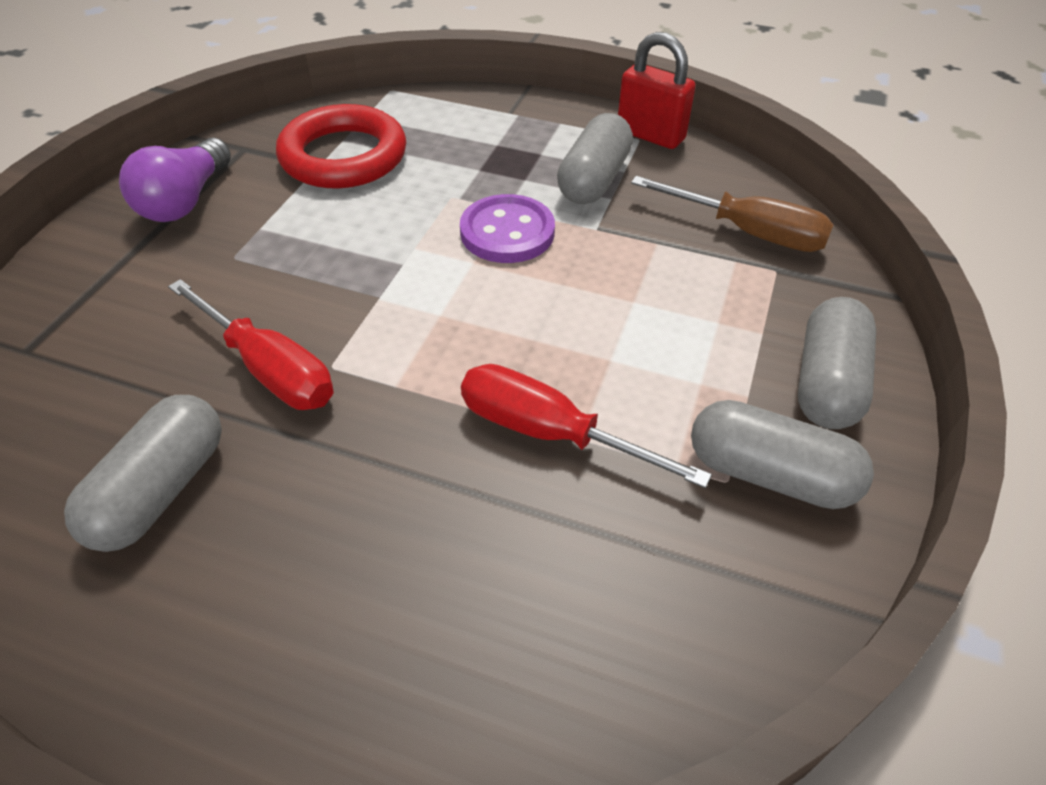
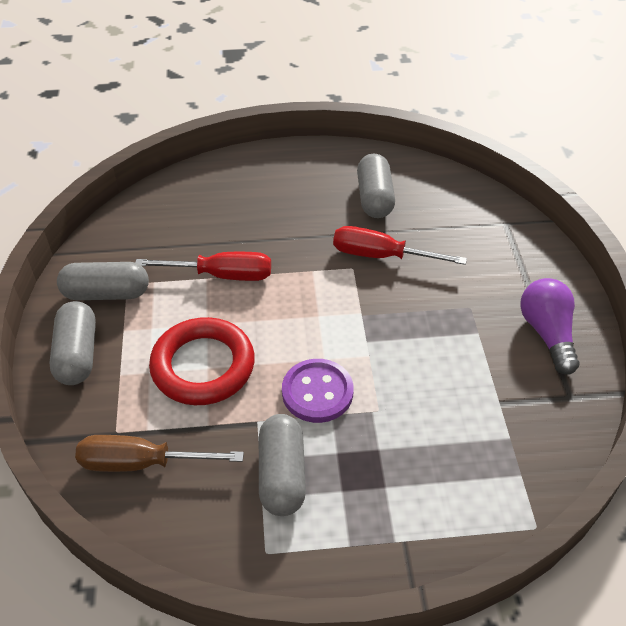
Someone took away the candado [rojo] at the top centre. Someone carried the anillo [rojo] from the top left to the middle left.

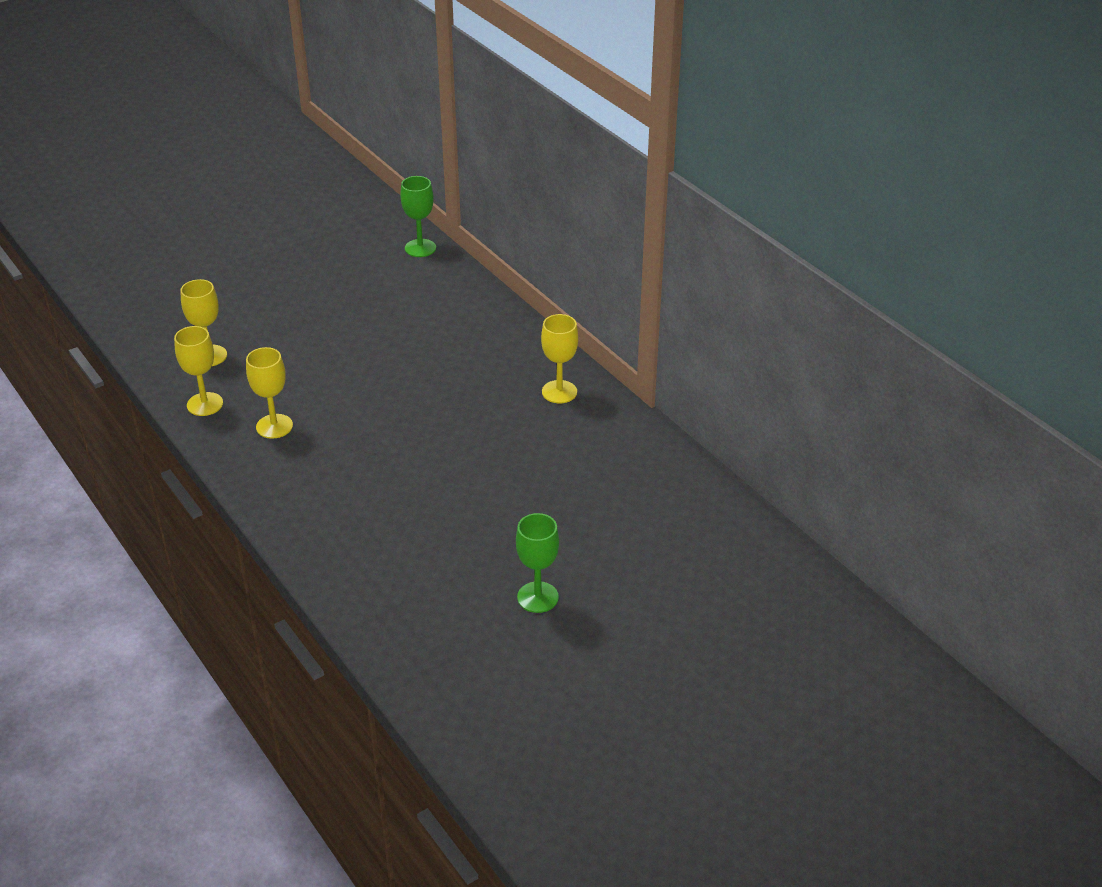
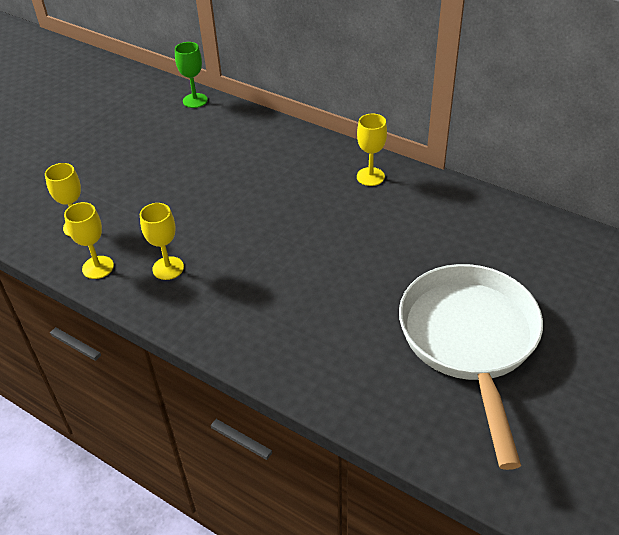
Someone swapped the copa [verde] (2nd from left) at the centre for the sartén [blanco] at the bottom right.

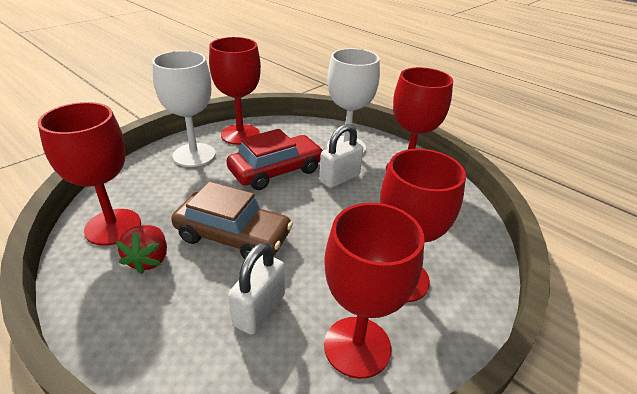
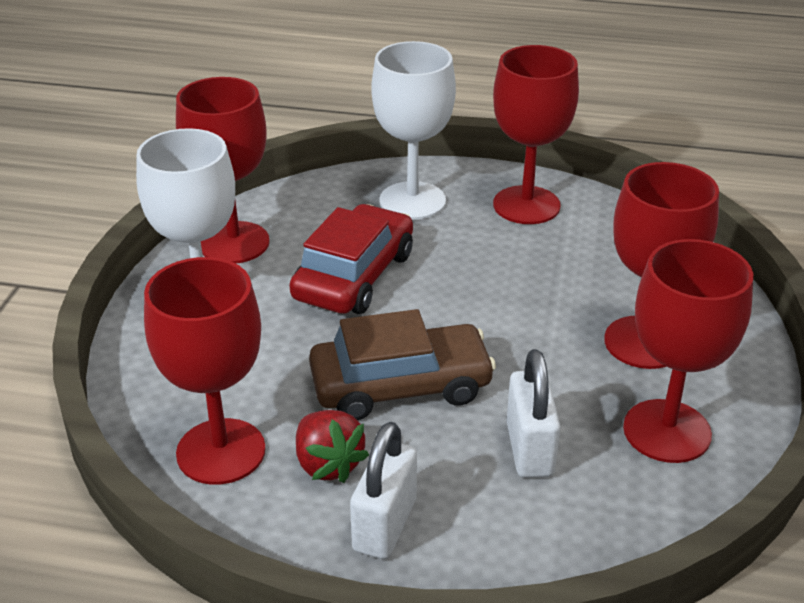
Someone carried the candado [blanco] (2nd from left in the first image) from the centre to the bottom centre.

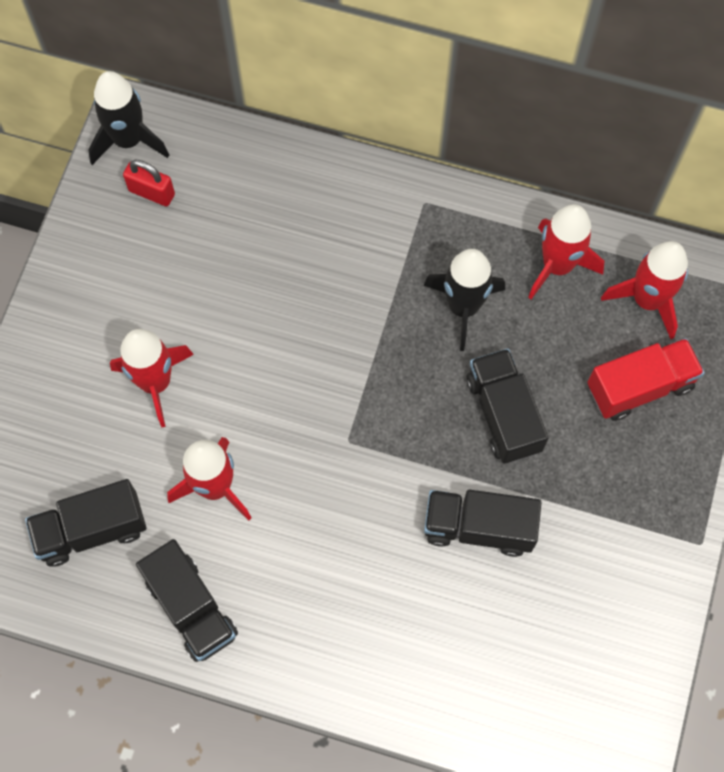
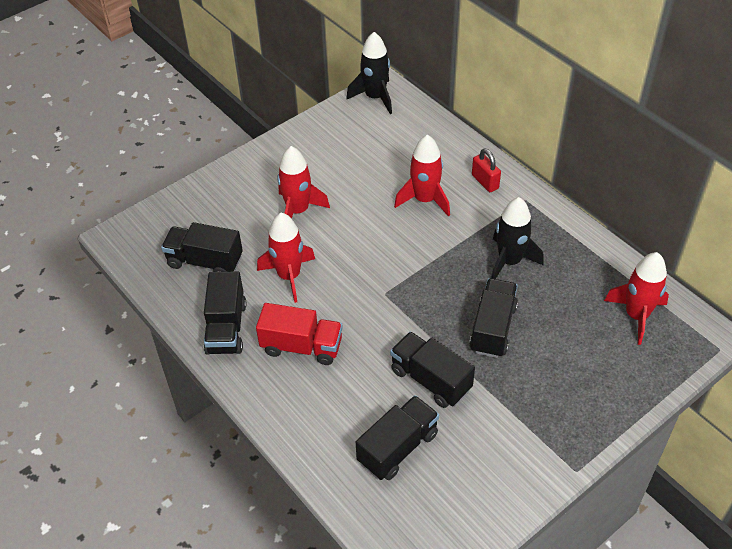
Someone carried the candado [rojo] from the top left to the top centre. Someone carried the cohete [rojo] (3rd from left) from the top right to the top centre. Someone carried the camión [rojo] from the middle right to the centre. Someone put down the camión [negro] (3rd from left) at the bottom centre.

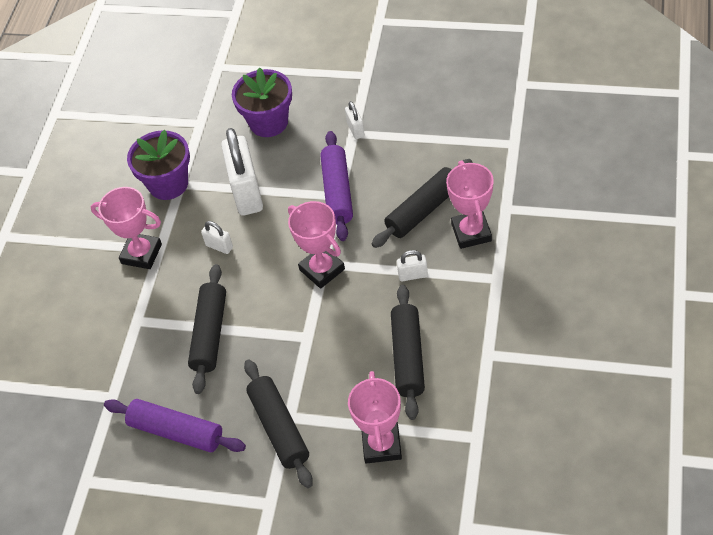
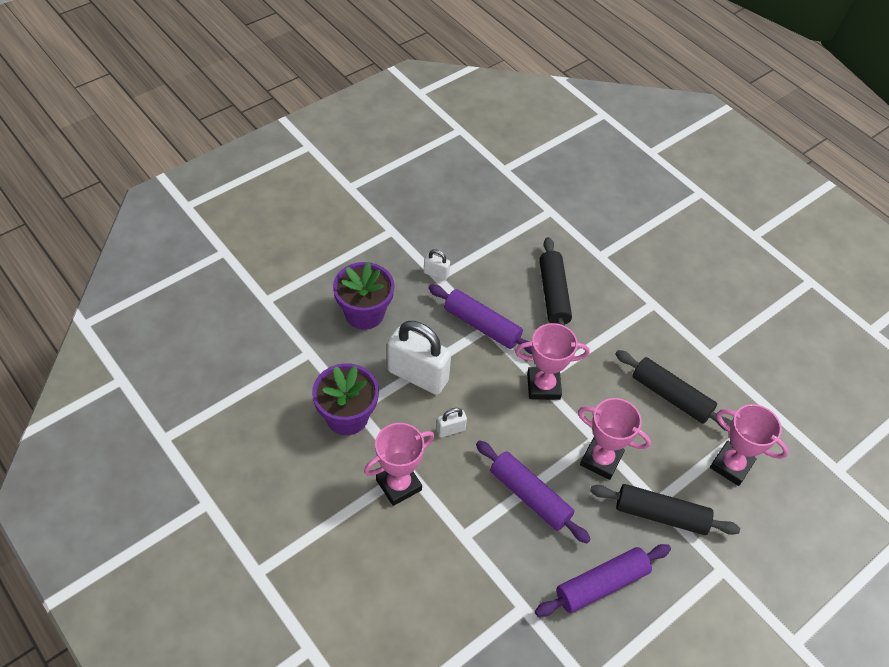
Someone carried the trofeo [rosa] (4th from left in the first image) from the centre to the middle right. Someone took away the candado [blanco] (4th from left) at the centre. Someone repainted the rodillo [negro] (1st from left) at the middle left, which became the rodillo [morado] (2nd from left) at the bottom centre.

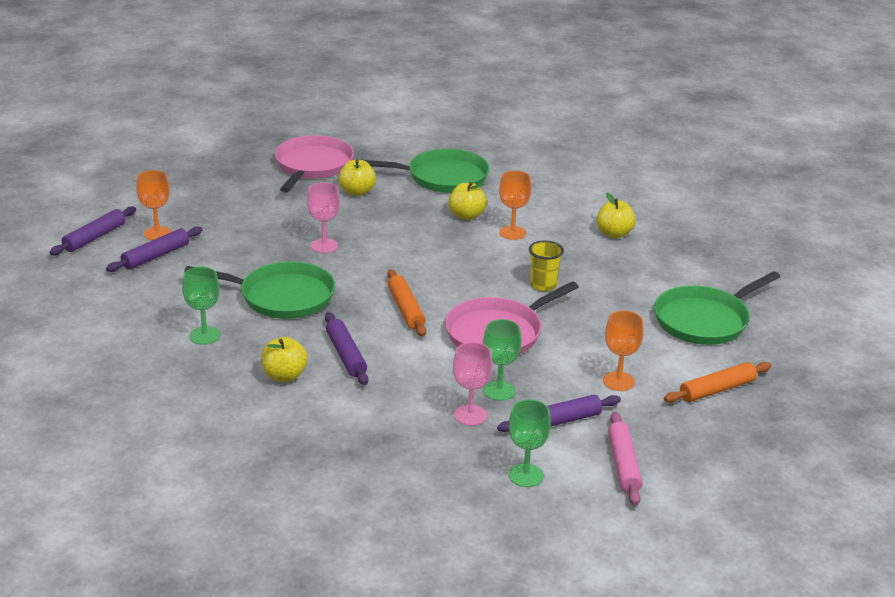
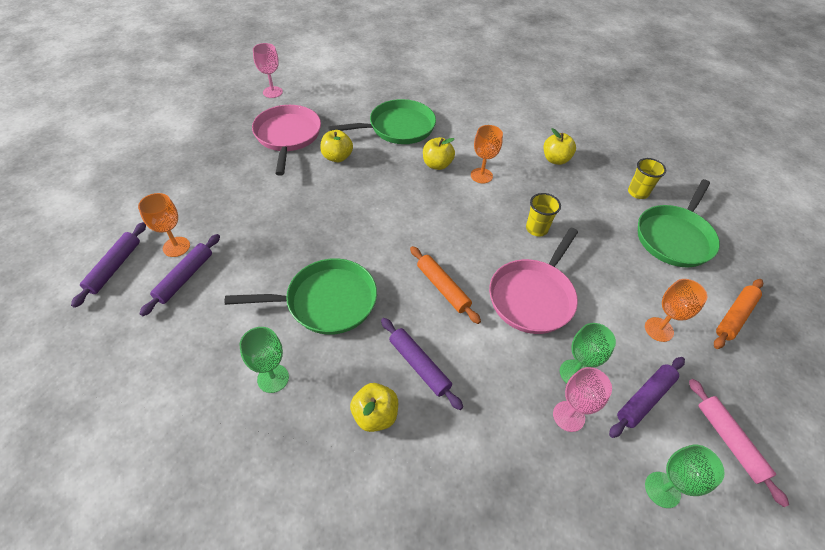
Someone carried the copa [rosa] (1st from left) from the centre to the top left. Someone put down the vaso [amarillo] (2nd from left) at the top right.

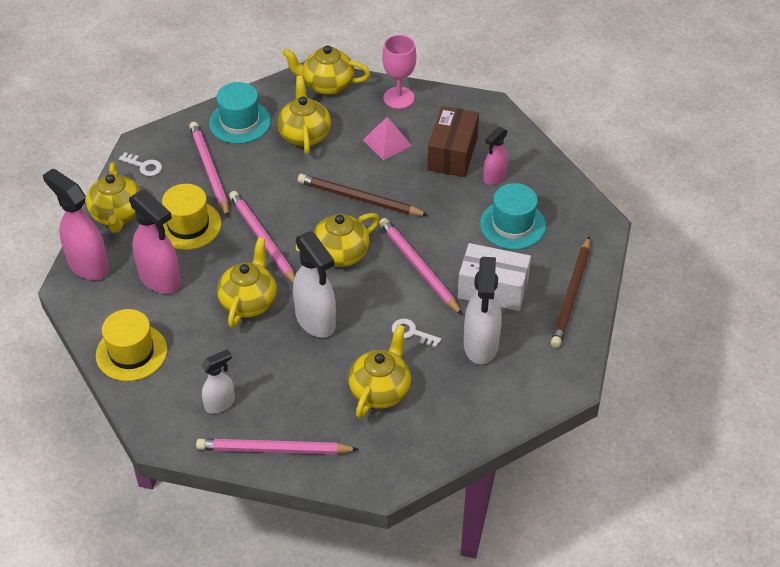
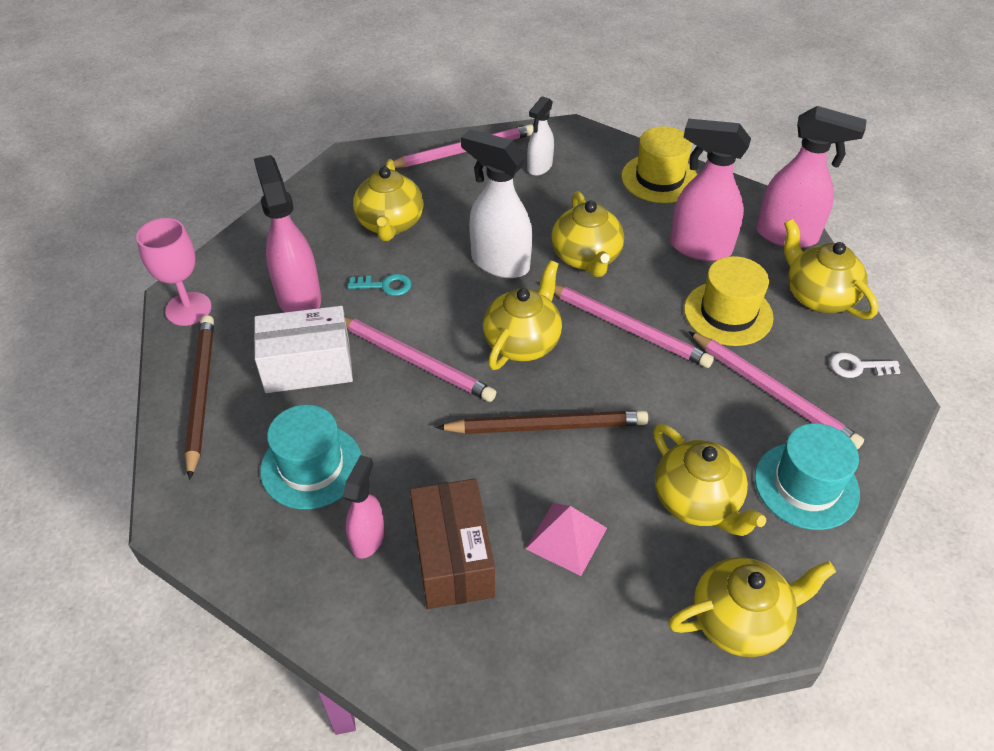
Someone carried the copa [rosa] from the top centre to the middle left. Someone repainted the pulverizador [blanco] (3rd from left) at the centre, which became the pulverizador [rosa] (1st from left) at the top left. Someone repainted the llave [blanco] (2nd from left) at the centre, which became the llave [turquesa] at the centre.

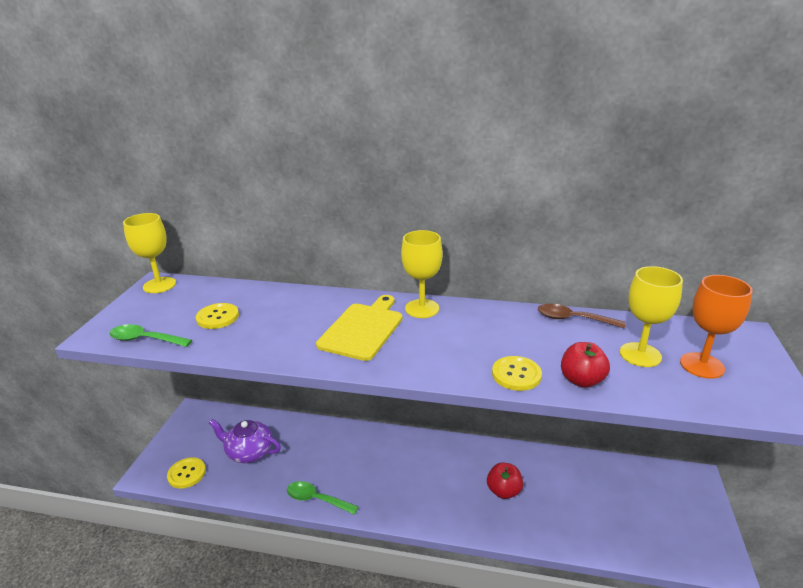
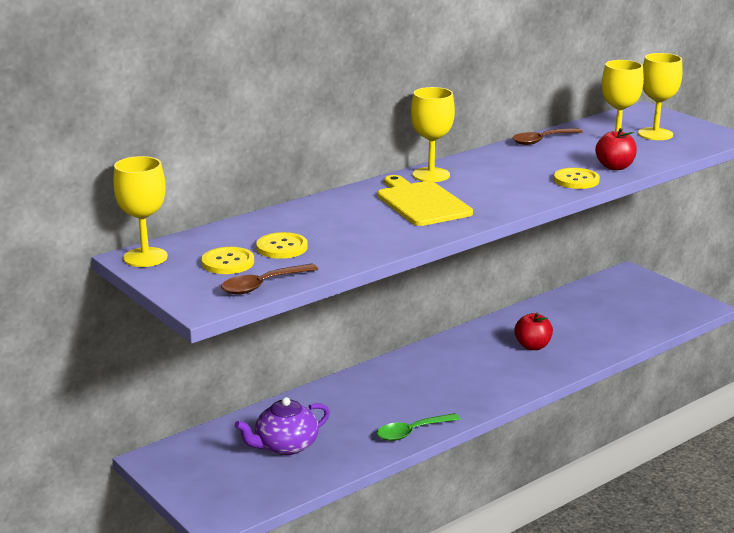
Someone repainted the copa [naranja] at the middle right, which became the copa [amarillo] (4th from left) at the top right. Someone repainted the cuchara [verde] (1st from left) at the middle left, which became the cuchara [marrón] (1st from left) at the centre. Someone carried the botón [amarillo] (1st from left) from the bottom left to the middle left.

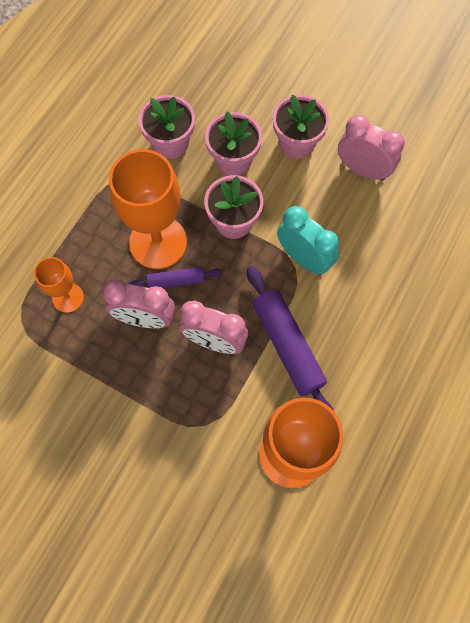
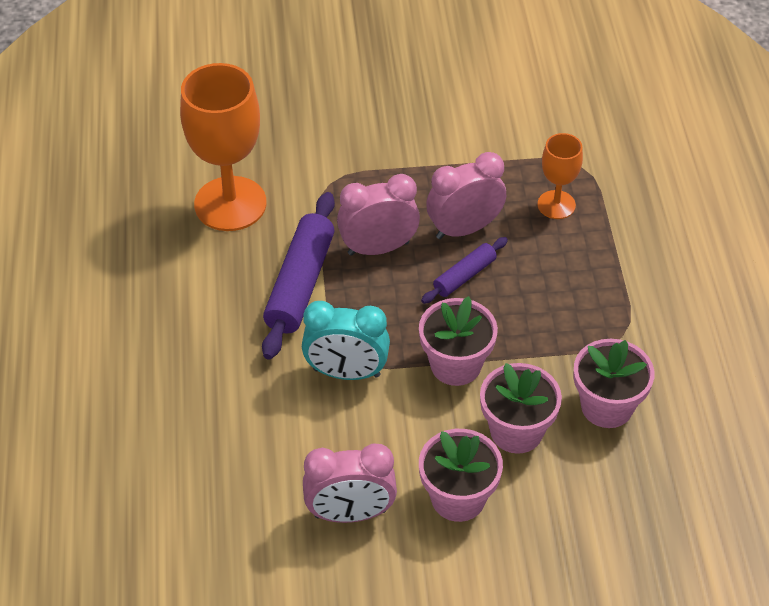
Someone took away the copa [naranja] (2nd from left) at the middle left. Someone rotated the rodillo [morado] (2nd from left in the first image) at the centre by 75 degrees clockwise.

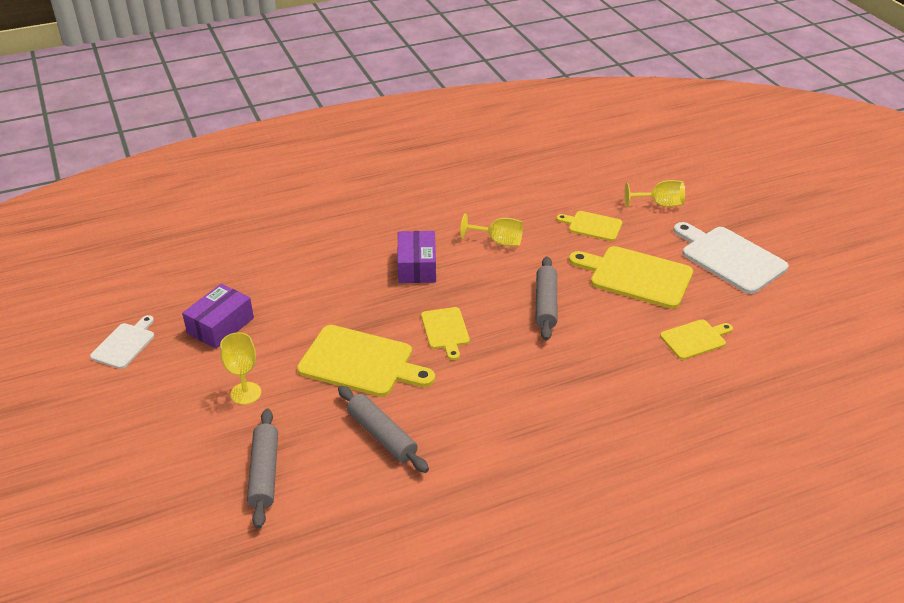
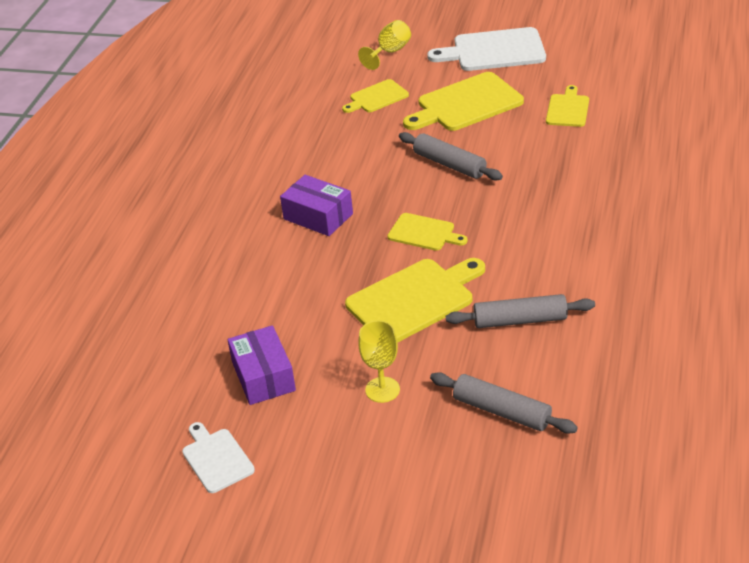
Someone took away the copa [amarillo] (2nd from left) at the centre.

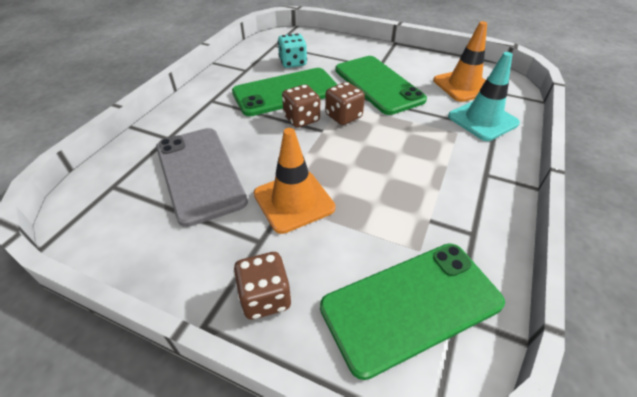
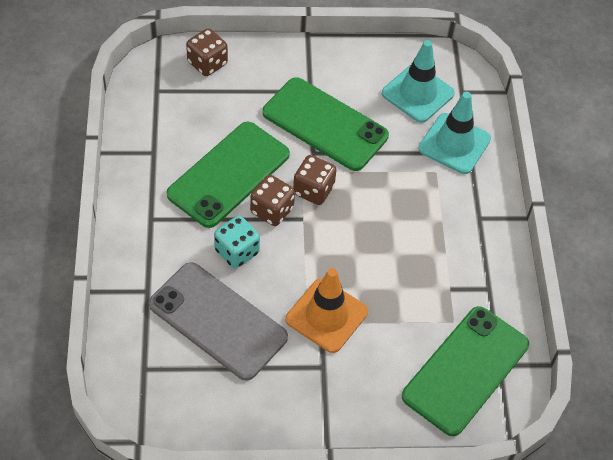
Someone repainted the cono de tráfico [naranja] (2nd from left) at the top right, which became the cono de tráfico [turquesa] (1st from left) at the top right. Someone carried the dado [turquesa] from the top centre to the centre. Someone carried the dado [marrón] (1st from left) from the bottom centre to the top centre.

